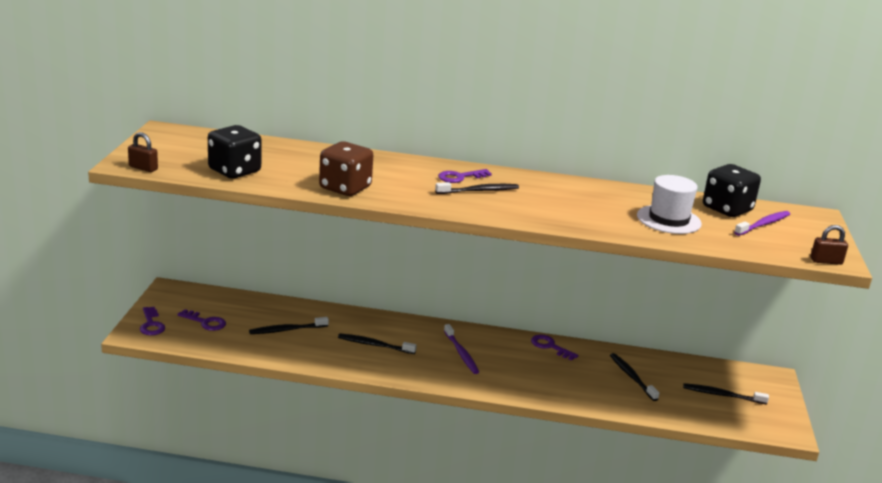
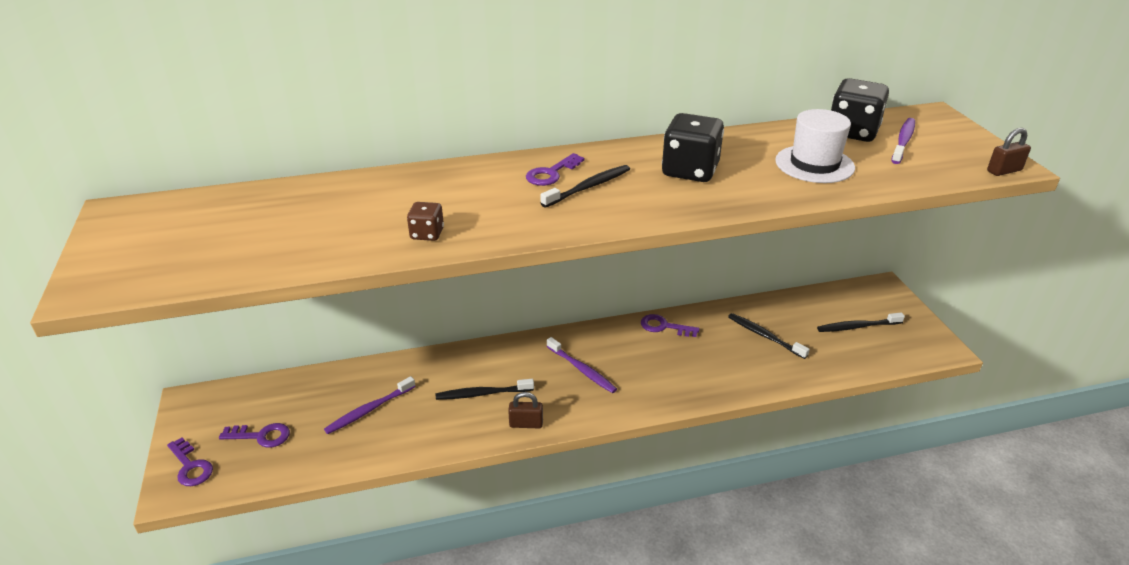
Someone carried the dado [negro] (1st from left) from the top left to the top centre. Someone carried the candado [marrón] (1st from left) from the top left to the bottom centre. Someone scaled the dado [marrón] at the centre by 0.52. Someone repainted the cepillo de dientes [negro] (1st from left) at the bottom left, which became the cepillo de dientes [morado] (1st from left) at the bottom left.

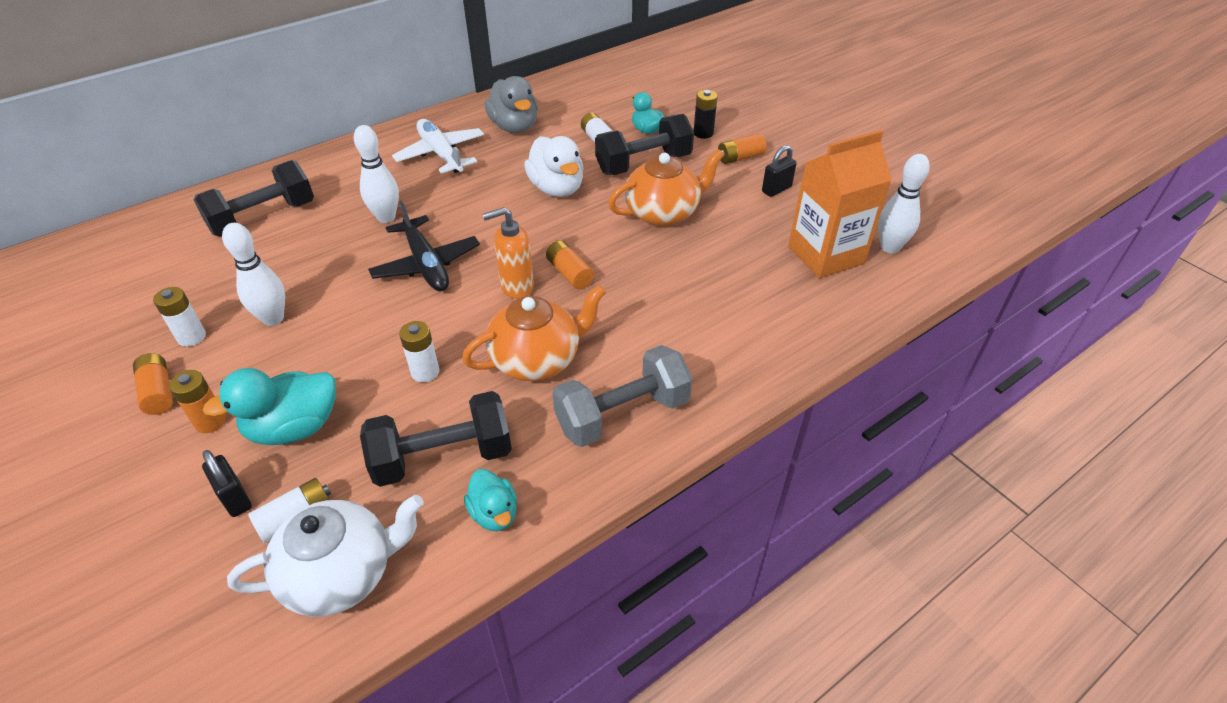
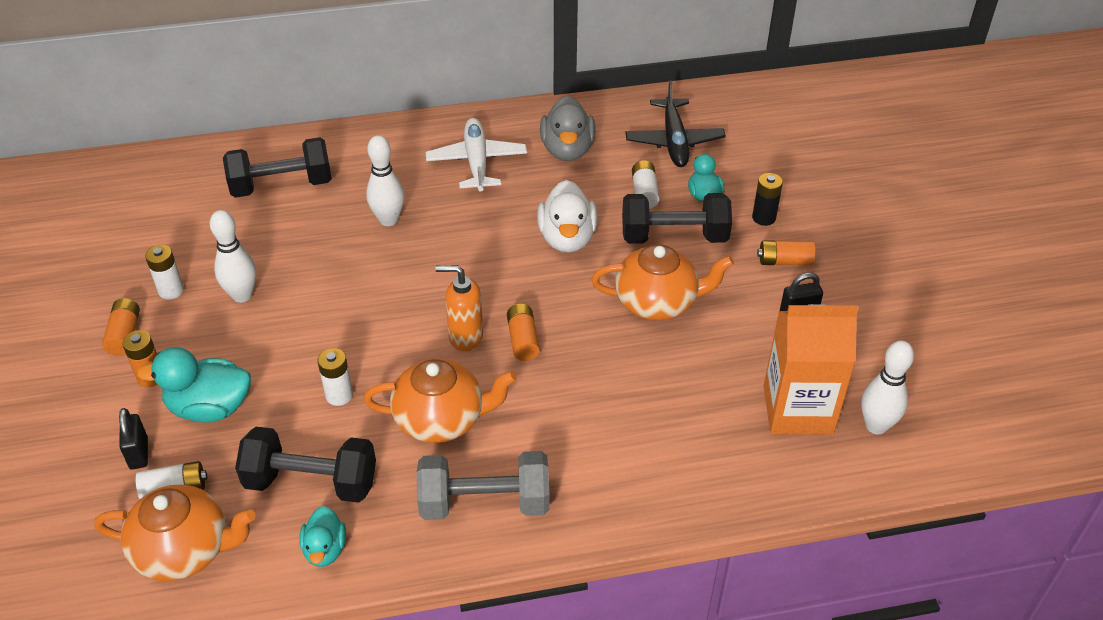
Someone carried the avión [negro] from the centre to the top centre. Someone repainted the tetera [blanco] at the bottom left, which became the tetera [naranja] (1st from left) at the bottom left.

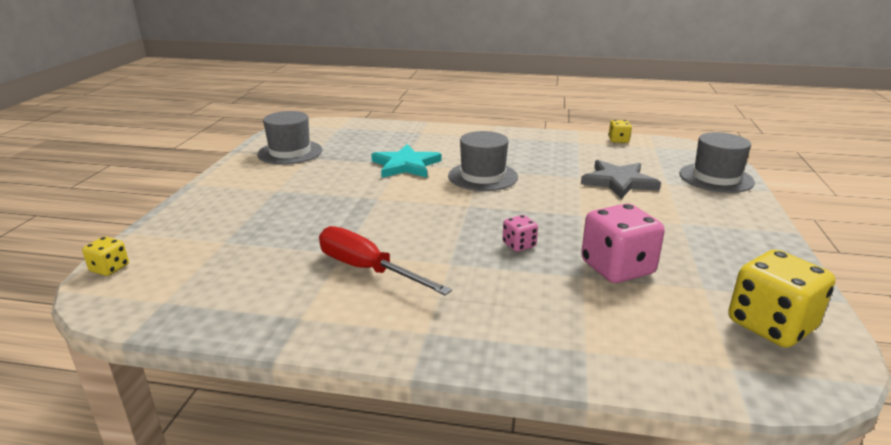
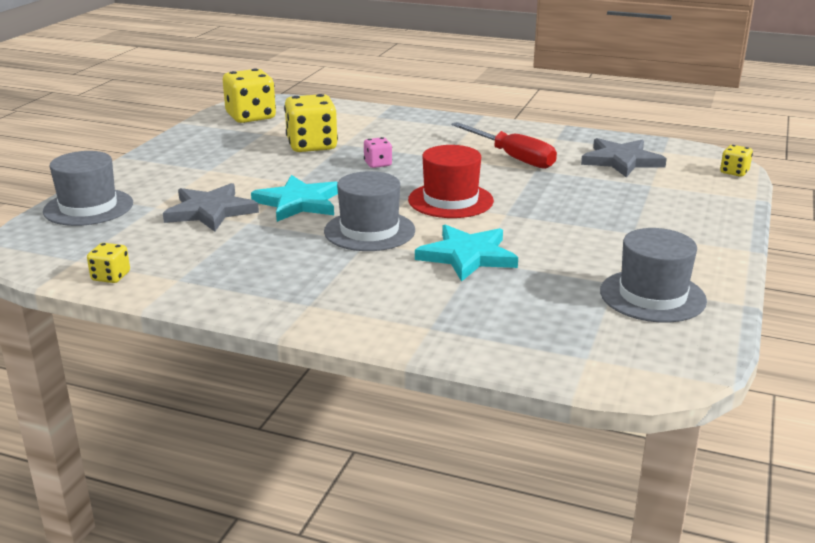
Someone repainted the dado [rosa] (2nd from left) at the middle right, which became the dado [amarillo] (3rd from left) at the top centre. Someone put down the estrella [gris] (2nd from left) at the top right. Someone put down the sombrero [rojo] at the centre. Someone put down the estrella [turquesa] (1st from left) at the centre.

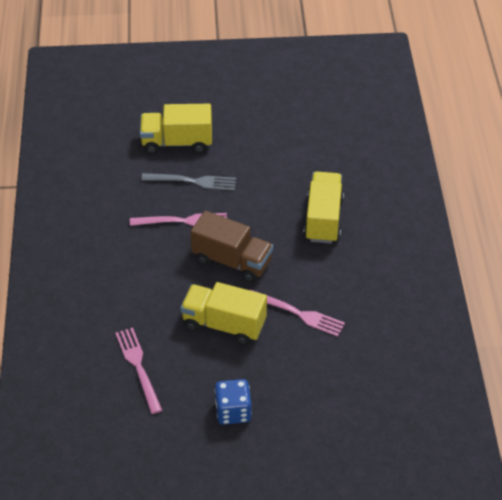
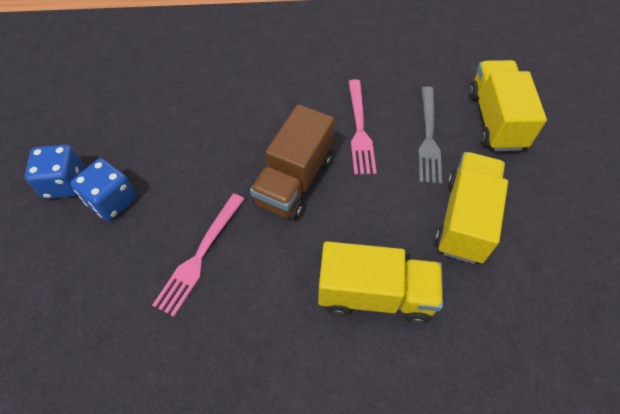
Someone carried the camión [amarillo] (2nd from left) from the centre to the middle right. Someone took away the tenedor [rosa] (1st from left) at the bottom left. Someone put down the dado [azul] (2nd from left) at the middle left.

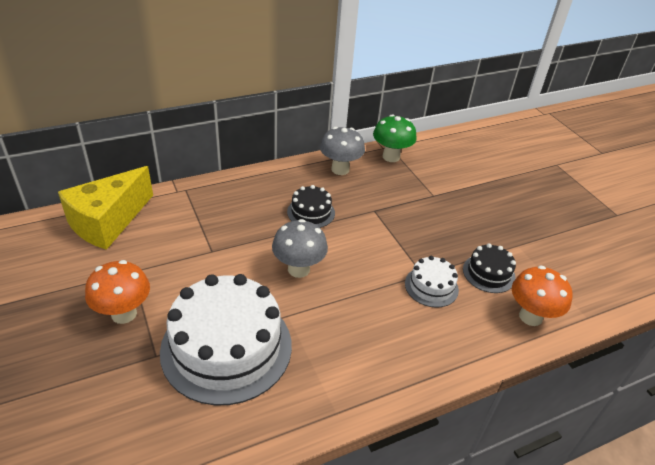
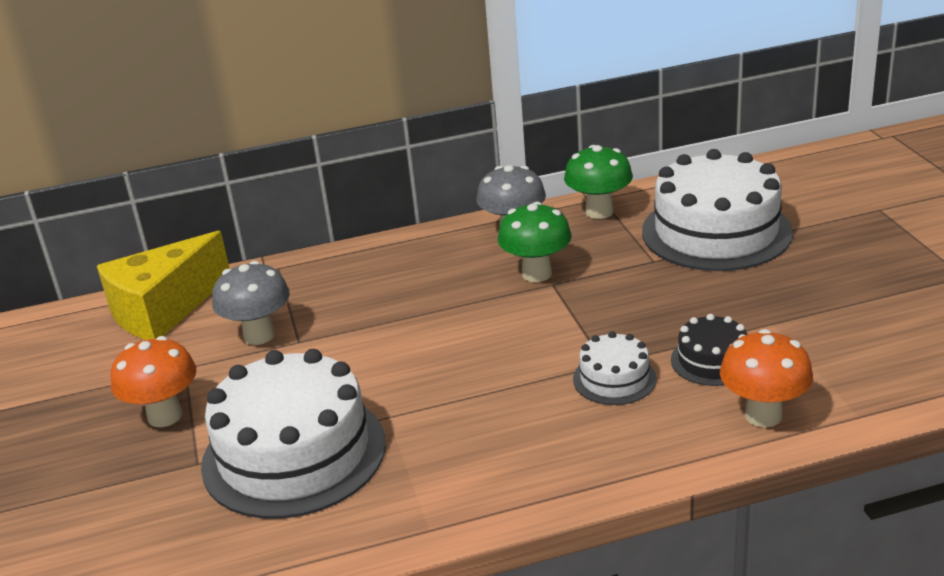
Someone took away the tarta [negro] (1st from left) at the centre. Someone carried the seta [gris] (1st from left) from the centre to the middle left. Someone put down the tarta [blanco] (3rd from left) at the middle right. Someone put down the seta [verde] (1st from left) at the centre.

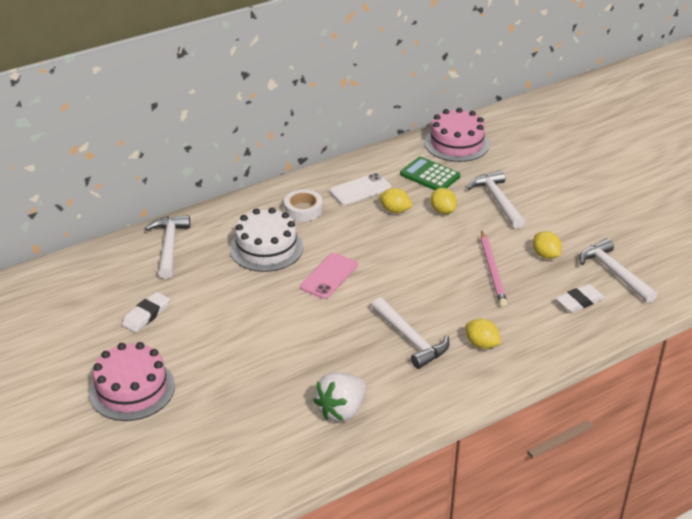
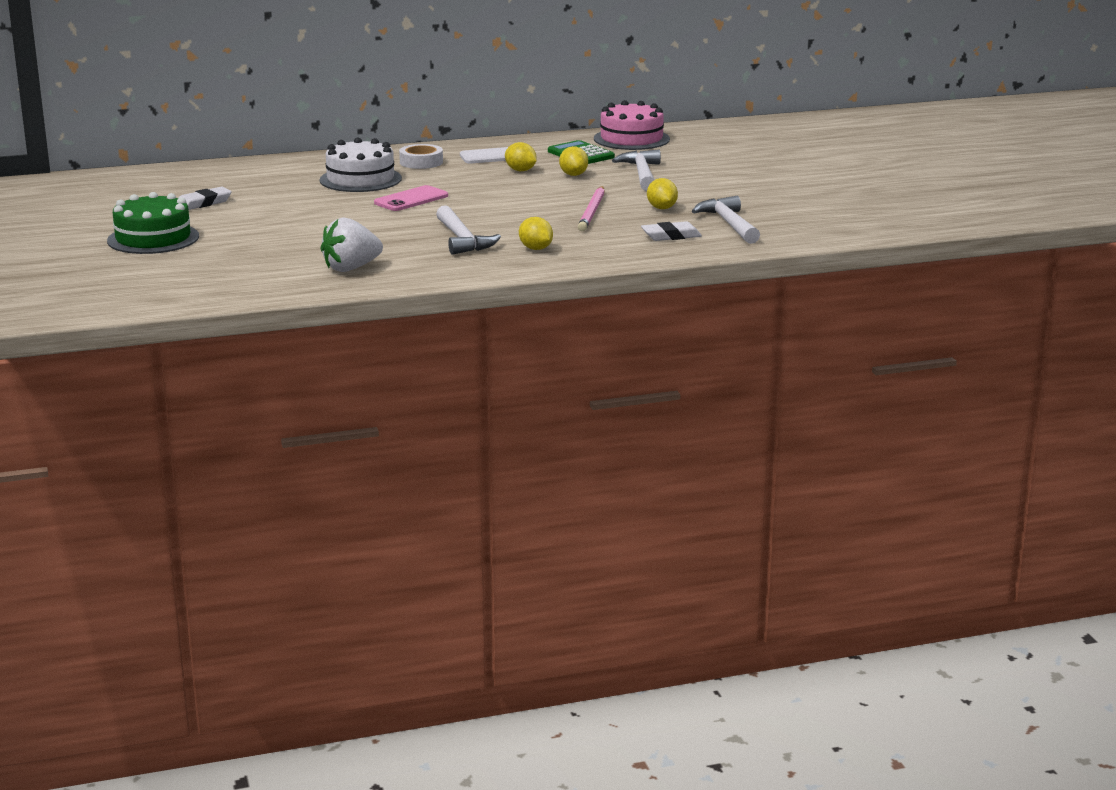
Someone took away the martillo [blanco] (1st from left) at the middle left. Someone repainted the tarta [rosa] (1st from left) at the bottom left, which became the tarta [verde] at the top left.

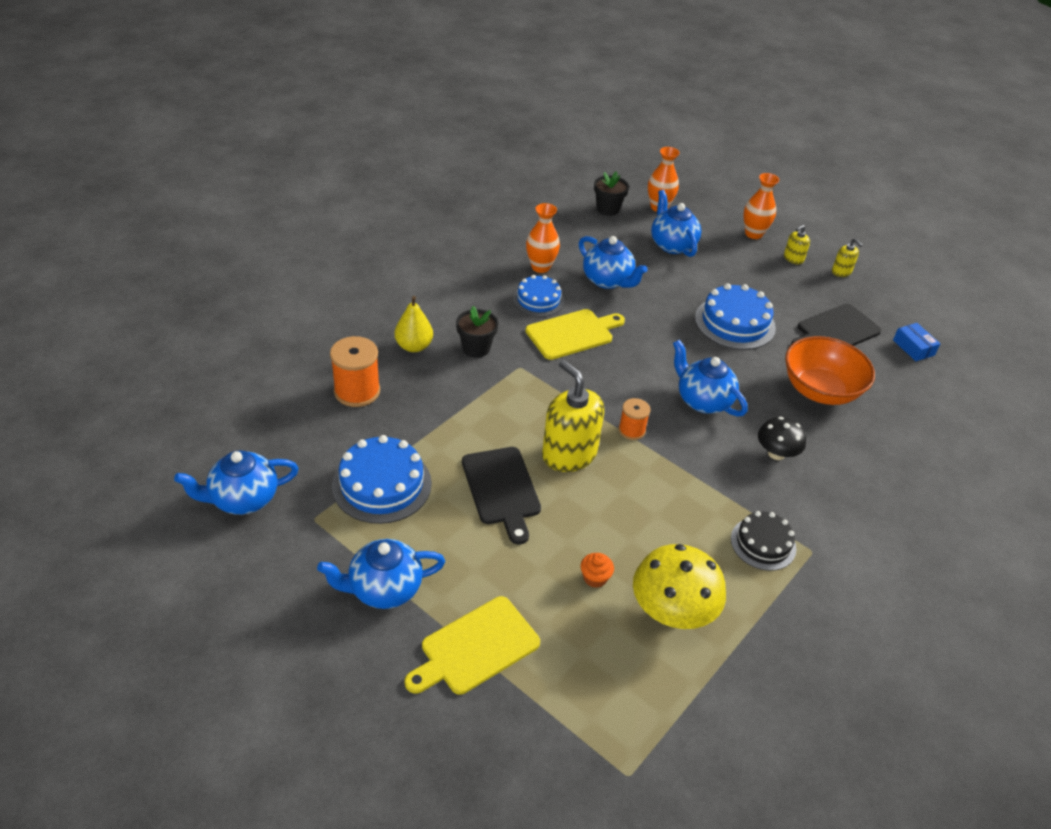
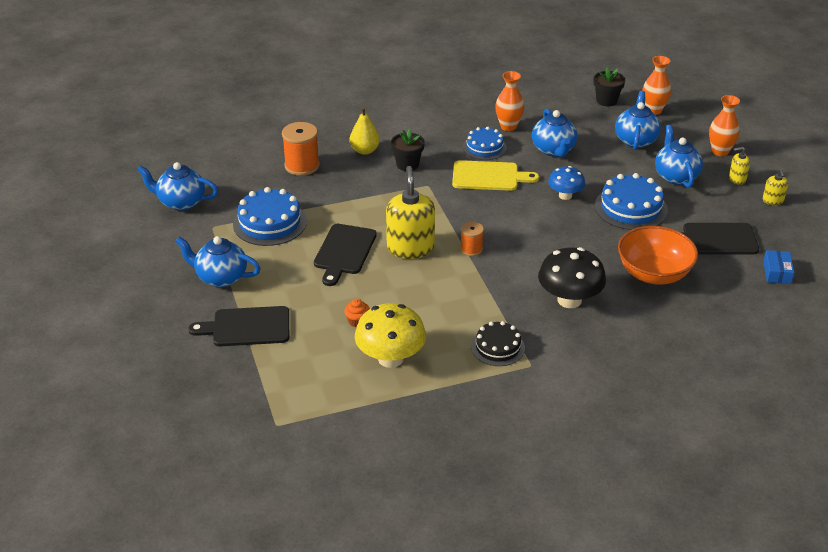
Someone carried the tetera [azul] (5th from left) from the middle right to the top right. Someone scaled the seta [negro] at the middle right by 1.64. Someone repainted the tabla de cortar [amarillo] (1st from left) at the bottom centre, which became the tabla de cortar [negro] (1st from left) at the middle left. Someone put down the seta [azul] at the top right.

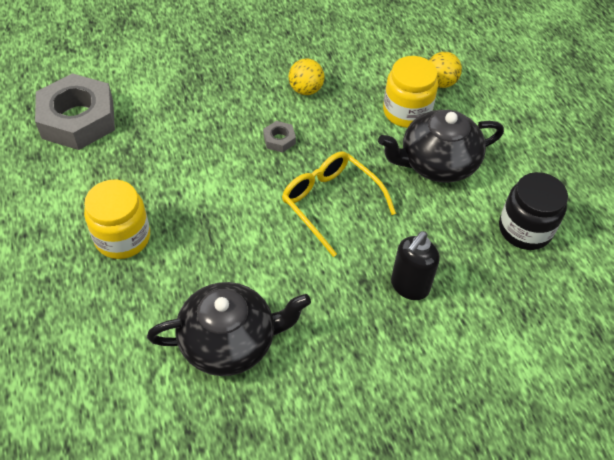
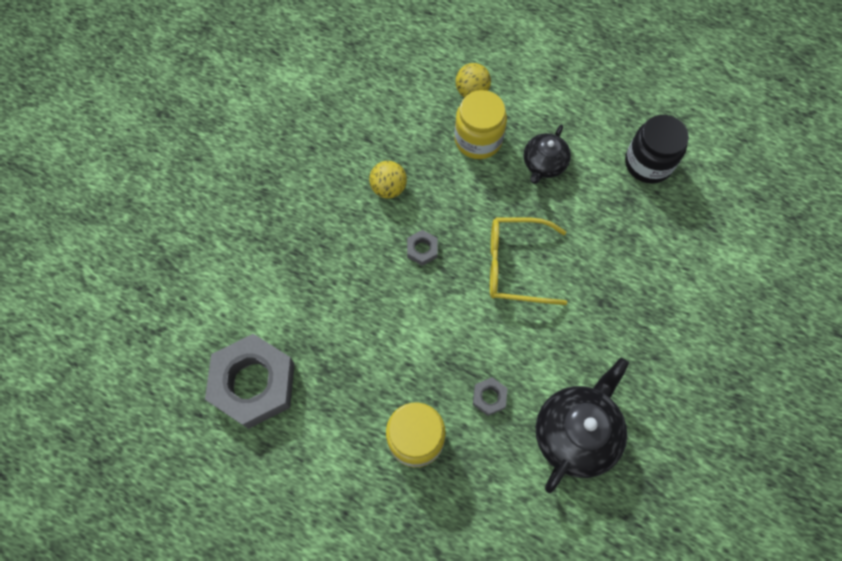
Someone scaled the tetera [negro] (2nd from left in the first image) at the top right by 0.60. Someone took away the dispensador de jabón [negro] at the middle right. Someone put down the tuerca [gris] (3rd from left) at the bottom centre.

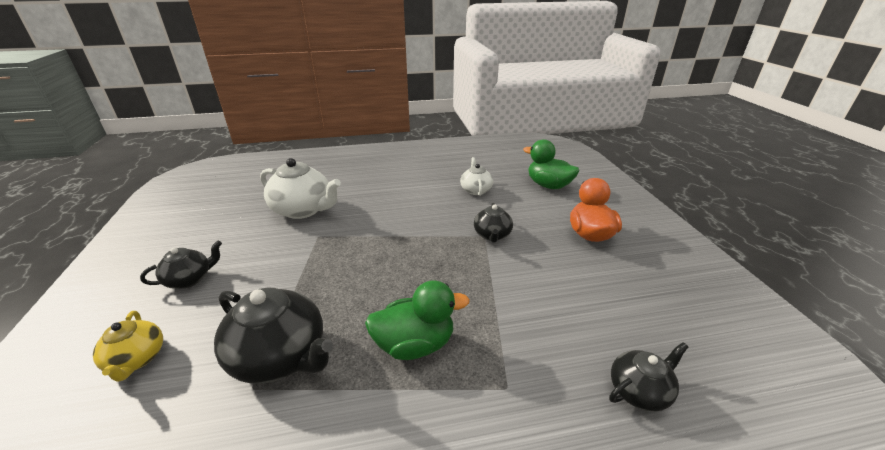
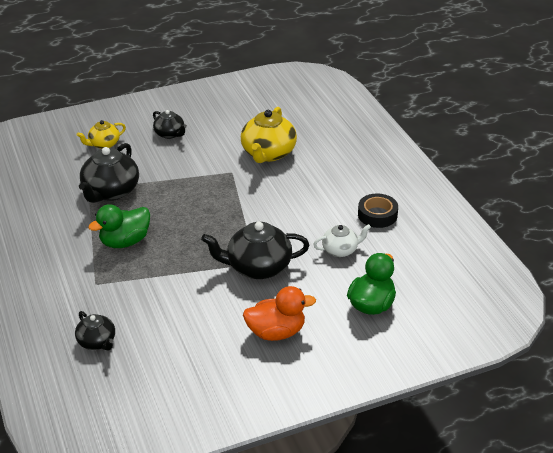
Someone repainted the tetera [blanco] (1st from left) at the centre, which became the tetera [amarillo] (2nd from left) at the top centre. Someone scaled the tetera [negro] (3rd from left in the first image) at the centre by 1.75. Someone rotated the pato [verde] (1st from left) at the bottom centre by 75 degrees clockwise. Someone put down the cinta adhesiva [negro] at the middle right.

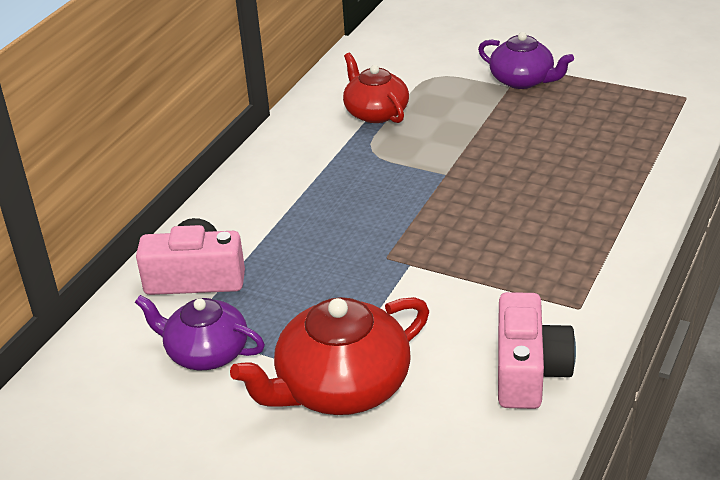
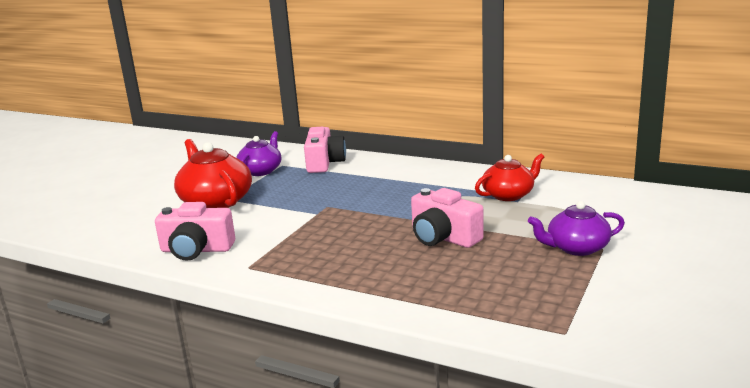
Someone rotated the tetera [morado] (2nd from left) at the top right by 45 degrees clockwise. Someone put down the cámara [rosa] (3rd from left) at the centre.

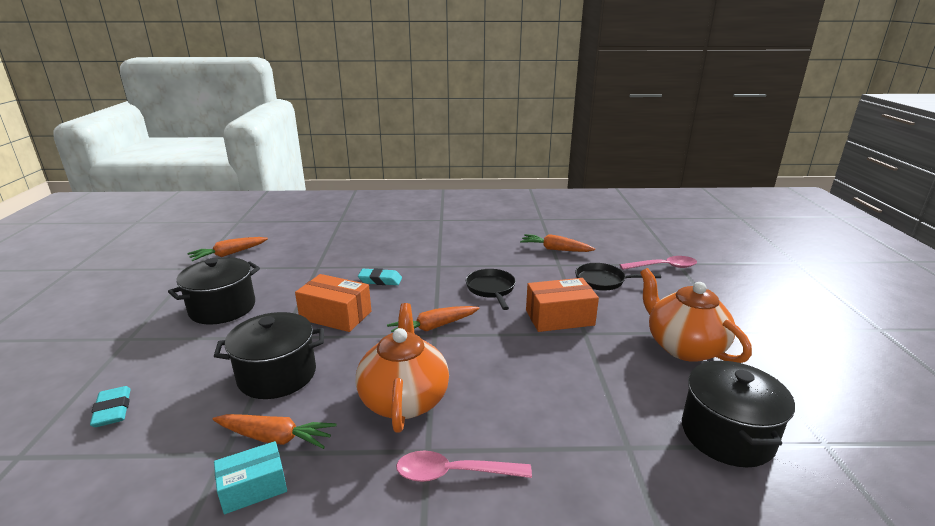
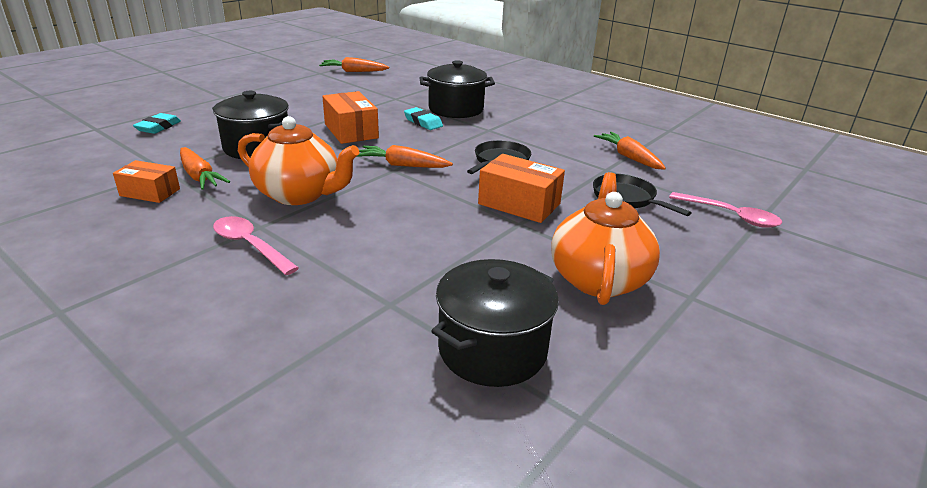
Someone carried the olla [negro] (1st from left in the first image) from the middle left to the top centre. Someone rotated the tetera [naranja] (1st from left) at the bottom centre by 75 degrees clockwise. Someone repainted the caja [turquesa] at the bottom left, which became the caja [naranja] (1st from left) at the middle left.

